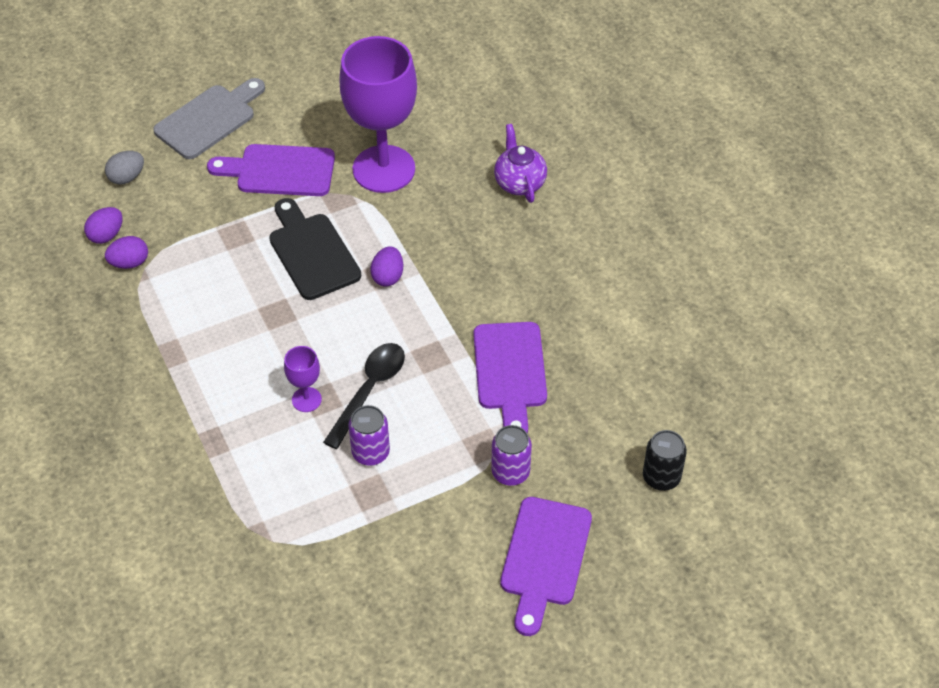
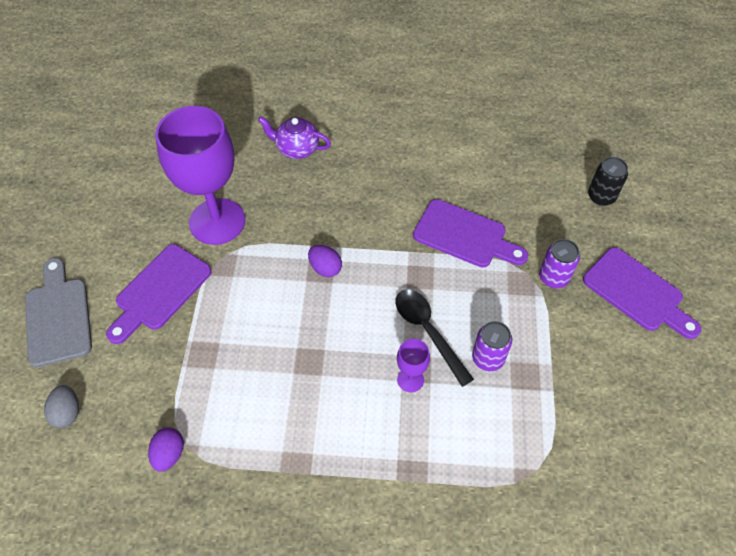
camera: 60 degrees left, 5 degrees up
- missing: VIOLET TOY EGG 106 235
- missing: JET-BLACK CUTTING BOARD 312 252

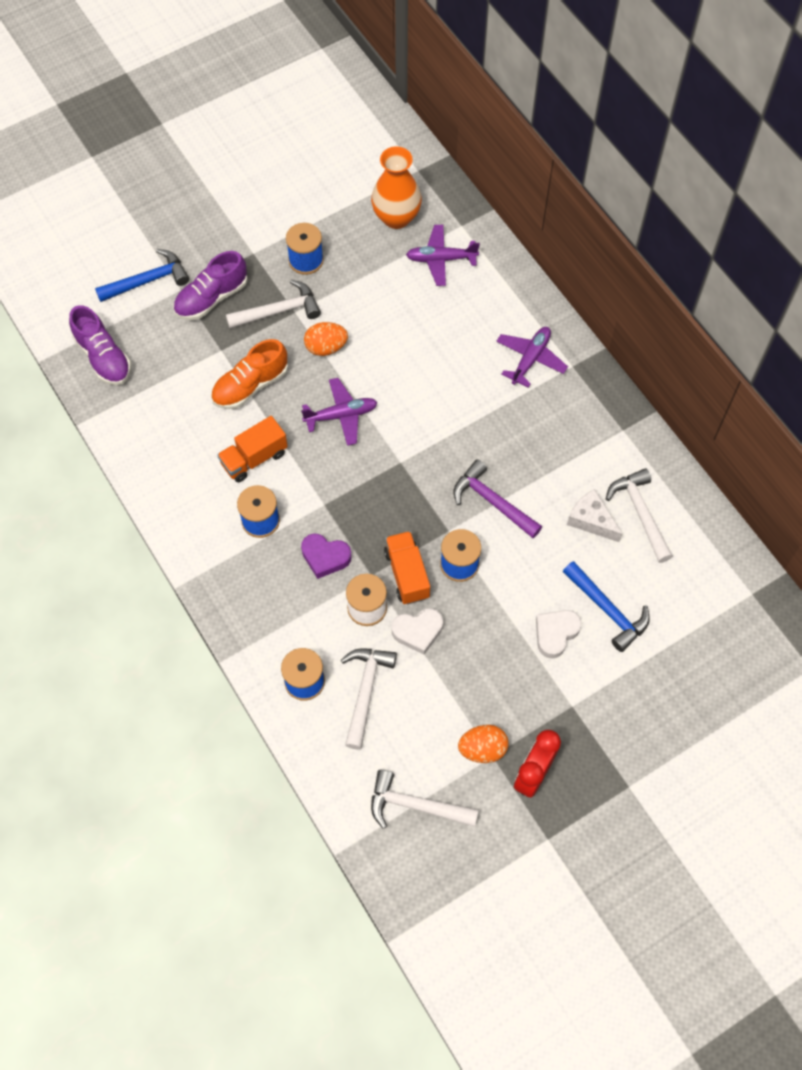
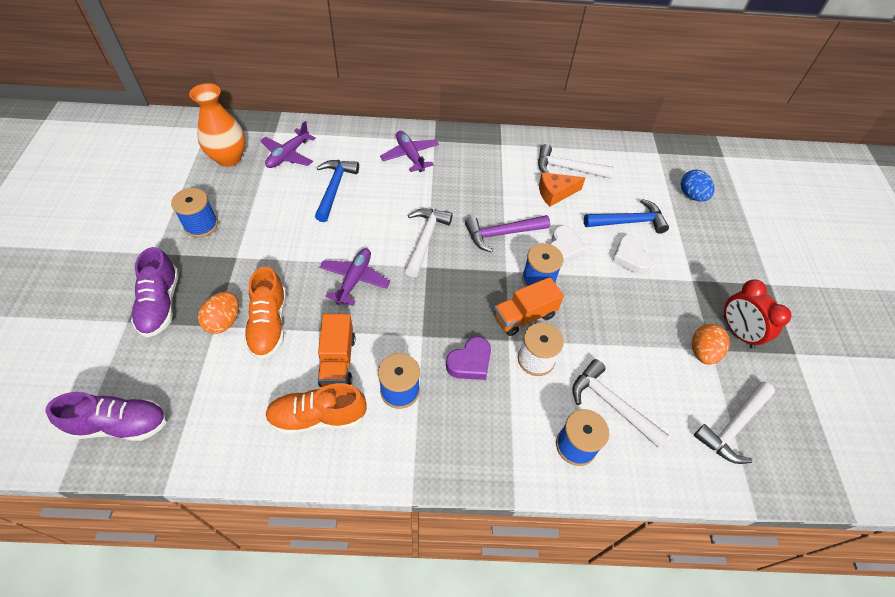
camera: 60 degrees left, 10 degrees down
- relocated: COBALT CLAW HAMMER 148 280 to 334 188
- relocated: WHITE CLAW HAMMER 279 311 to 425 239
- relocated: ORANGE-COLOURED TOY EGG 326 347 to 224 321
- spun: ORANGE-COLOURED TOY TRUCK 407 574 = 524 316 45 degrees counterclockwise
- relocated: WHITE HEART SHAPE 418 631 to 563 249
- colour: WHITE CHEESE 591 520 to ORANGE-COLOURED CHEESE 555 193
- appeared: ORANGE-COLOURED SNEAKER 318 417
- appeared: COBALT TOY EGG 692 195

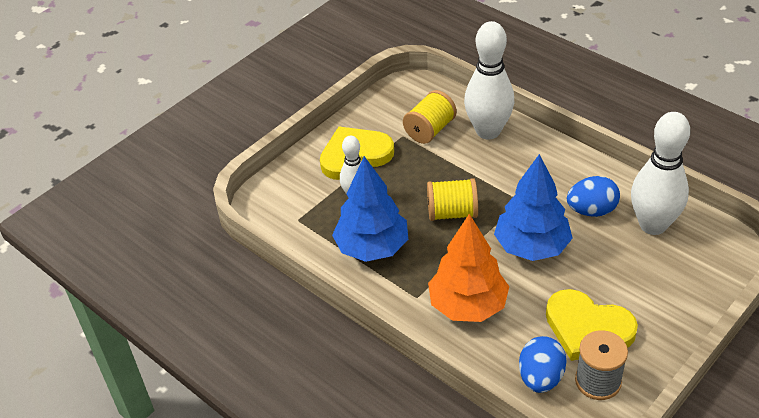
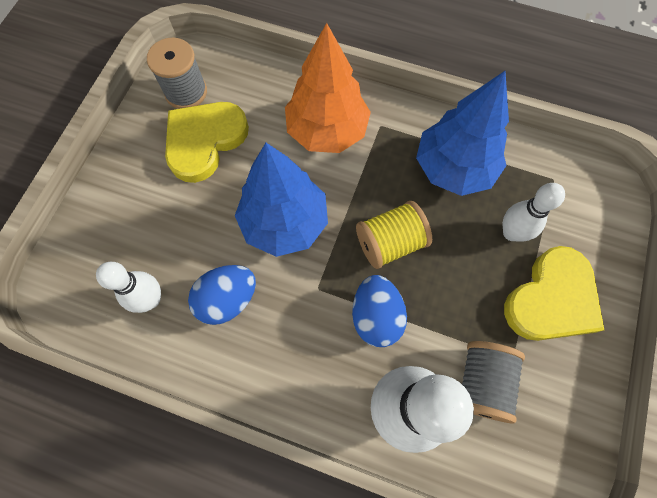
camera: 155 degrees right, 25 degrees up
- colour: BRIGHT YELLOW BOBBIN 430 130 to GRAY BOBBIN 481 383
- relocated: COBALT TOY EGG 540 378 to 376 316
- spun: BRIGHT YELLOW HEART SHAPE 587 328 = 204 141 60 degrees counterclockwise
- size: WHITE BOWLING PIN 653 225 = 151 299 x0.57

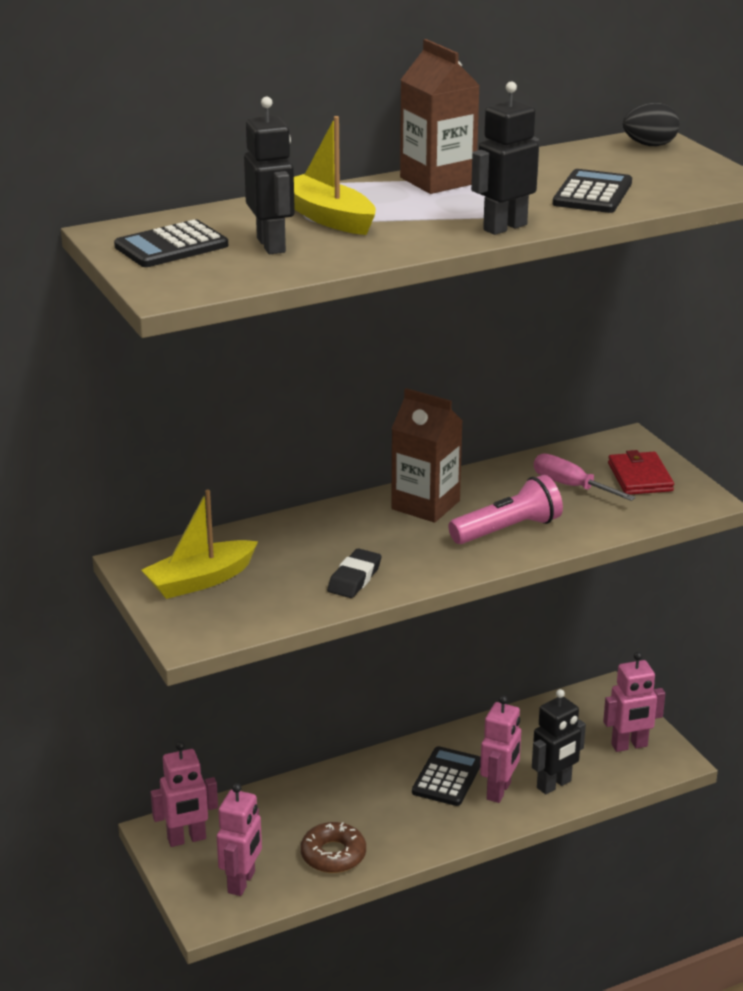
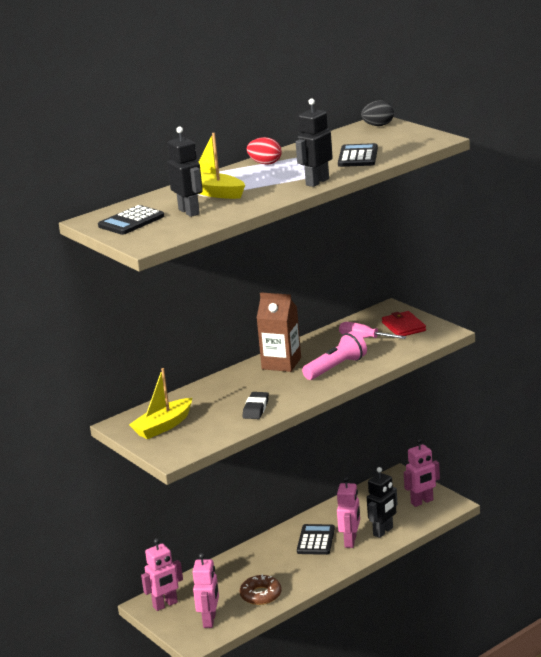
camera: 10 degrees left, 5 degrees down
- exchanged: RUSSET JUICE CARTON 438 180 to RED TOY EGG 265 163

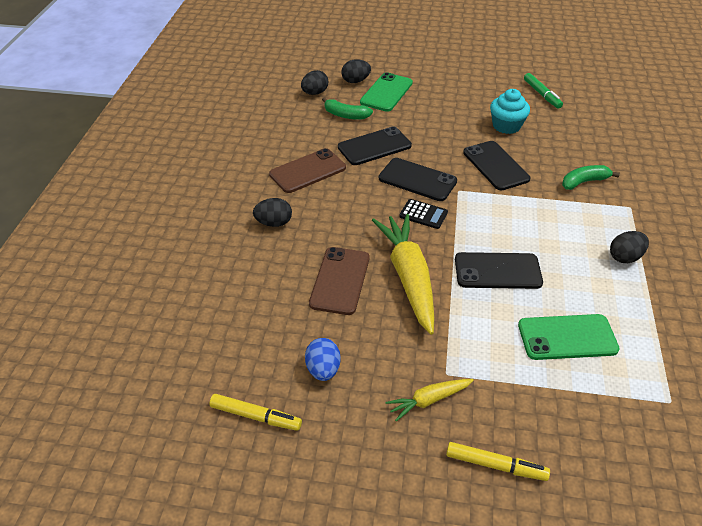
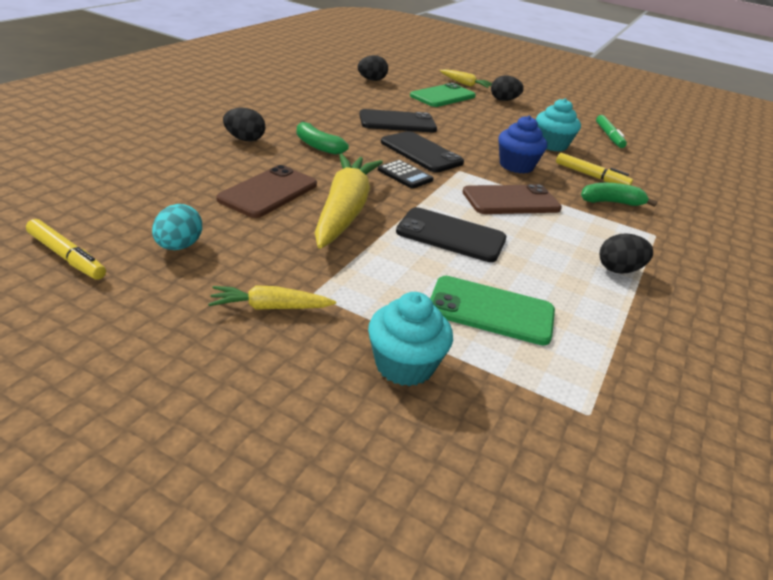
camera: 15 degrees right, 10 degrees down
- relocated: RUSSET MOBILE PHONE 308 171 to 511 201
- colour: COBALT TOY EGG 323 369 to TURQUOISE TOY EGG 178 246
- relocated: GREEN BANANA 345 115 to 317 146
- relocated: JET-BLACK TOY EGG 355 81 to 503 100
- relocated: BRIGHT YELLOW FELT PEN 495 465 to 591 176
- exchanged: JET-BLACK MOBILE PHONE 495 166 to COBALT FAIRY CAKE 516 166
- appeared: TURQUOISE FAIRY CAKE 404 365
- appeared: BRIGHT YELLOW CARROT 465 84

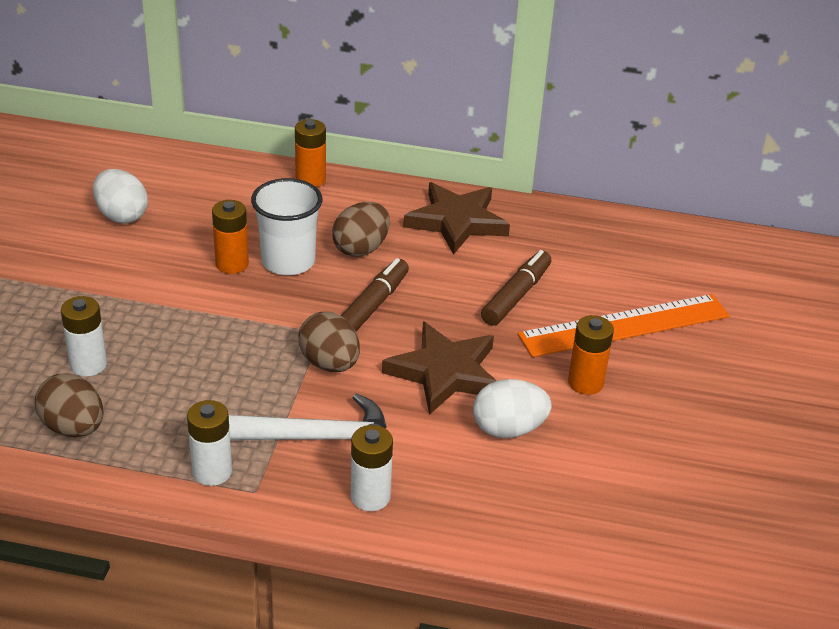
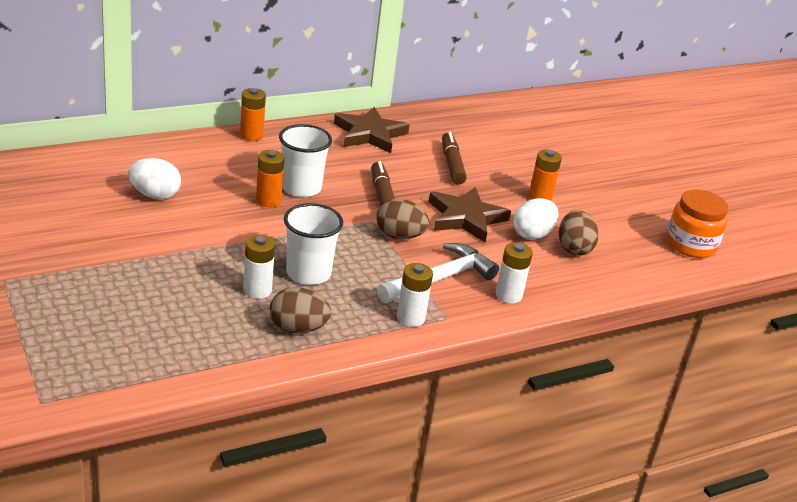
camera: 40 degrees left, 5 degrees down
- relocated: RUSSET TOY EGG 361 249 to 574 248
- missing: ORANGE-COLOURED STRAIGHTEDGE 624 325
- appeared: WHITE BEAKER 308 273
- appeared: ORANGE-COLOURED JAM JAR 690 244

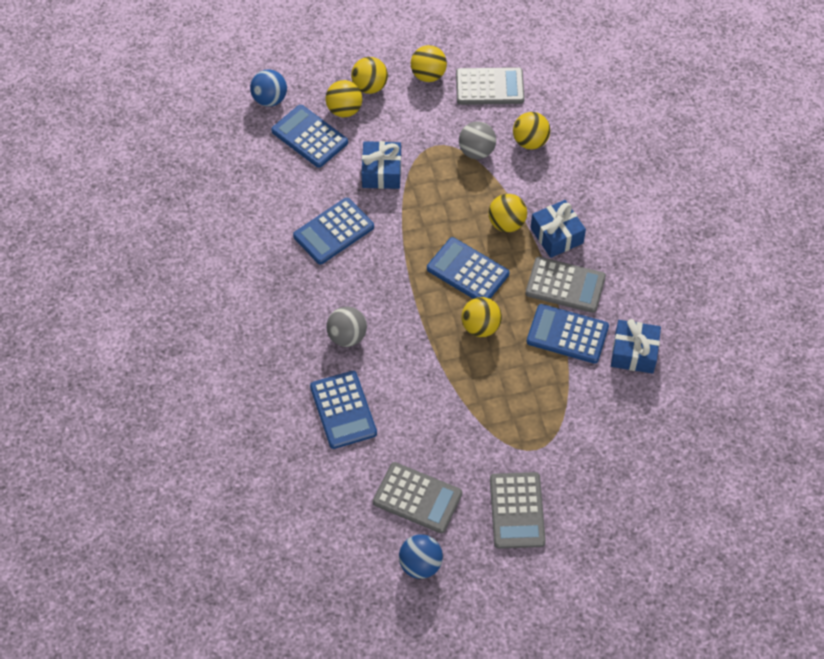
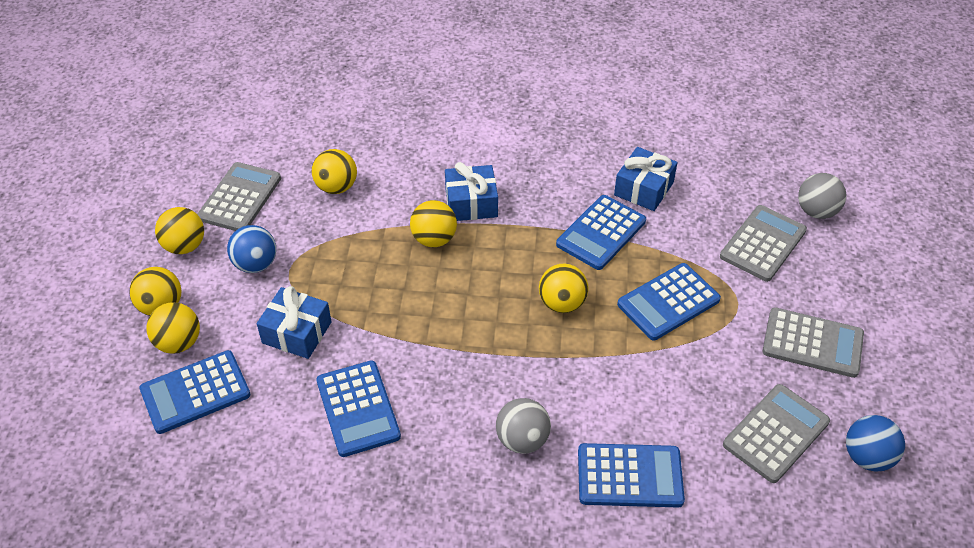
camera: 70 degrees left, 10 degrees down
- relocated: COBALT SPHERE 270 99 to 255 264
- relocated: COBALT ADDING MACHINE 467 271 to 668 302
- relocated: GRAY SPHERE 476 151 to 816 211
- relocated: GRAY ADDING MACHINE 565 285 to 763 244

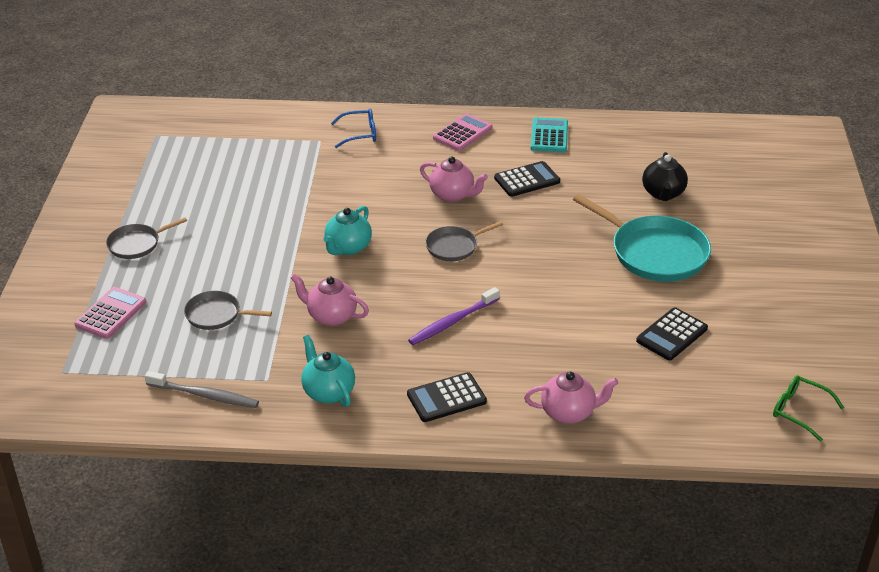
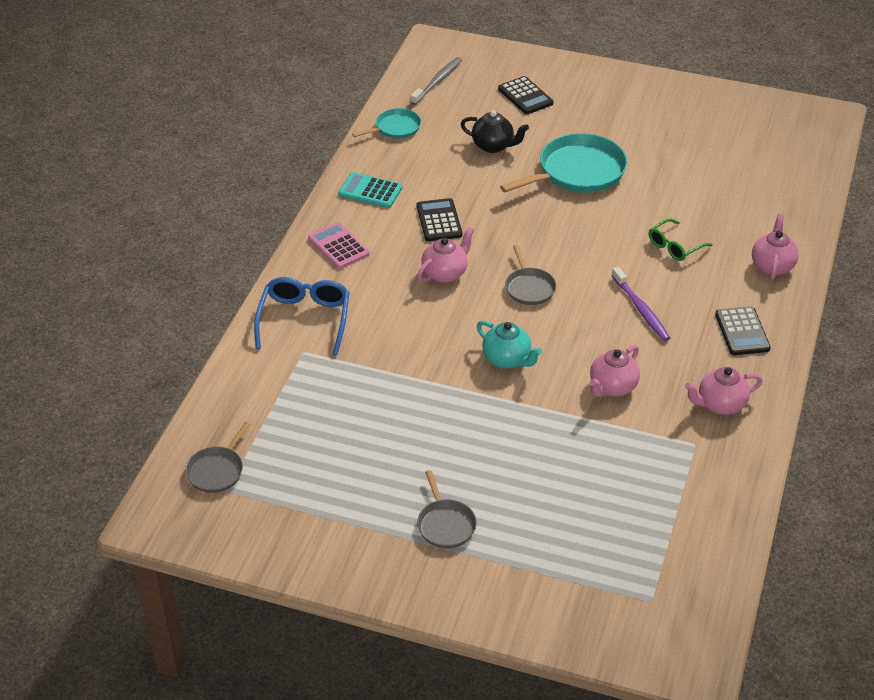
camera: 75 degrees left, 5 degrees up
- missing: ROSE-PINK ADDING MACHINE 111 314
- relocated: GRAY TOOTHBRUSH 205 395 to 438 81
- relocated: GRAY FRYING PAN 216 315 to 217 471
- colour: TURQUOISE CHINA TEAPOT 328 392 to ROSE-PINK CHINA TEAPOT 720 404
- size: COBALT GLASSES 360 134 = 304 320 x1.60
- relocated: JET-BLACK ADDING MACHINE 671 335 to 525 96
- relocated: GREEN GLASSES 799 411 to 675 246
- appeared: TURQUOISE FRYING PAN 395 128

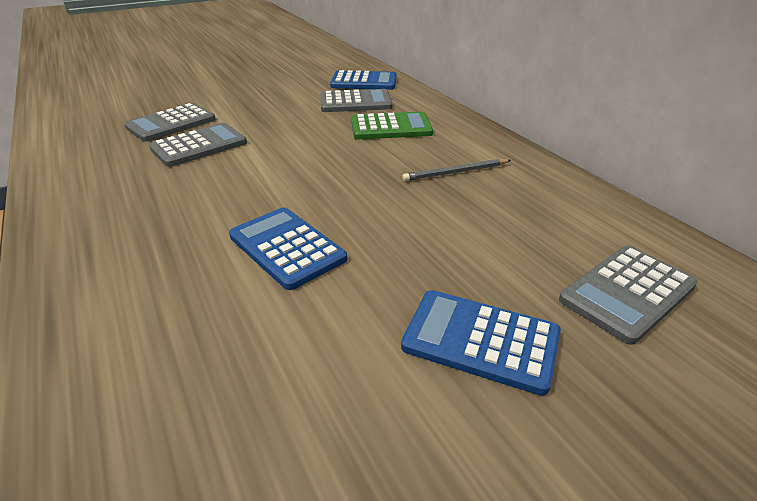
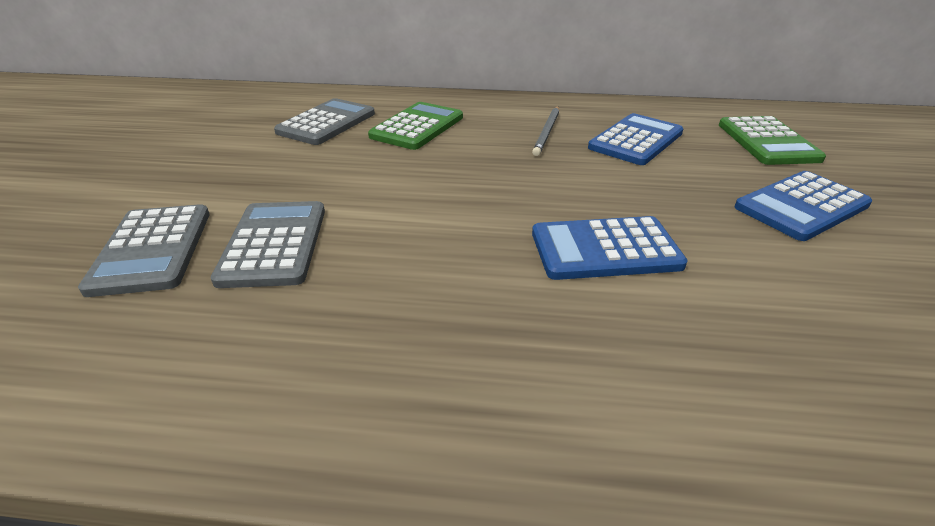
camera: 55 degrees left, 0 degrees up
- relocated: COBALT ADDING MACHINE 364 82 to 636 140
- colour: GRAY ADDING MACHINE 627 293 to GREEN ADDING MACHINE 767 142

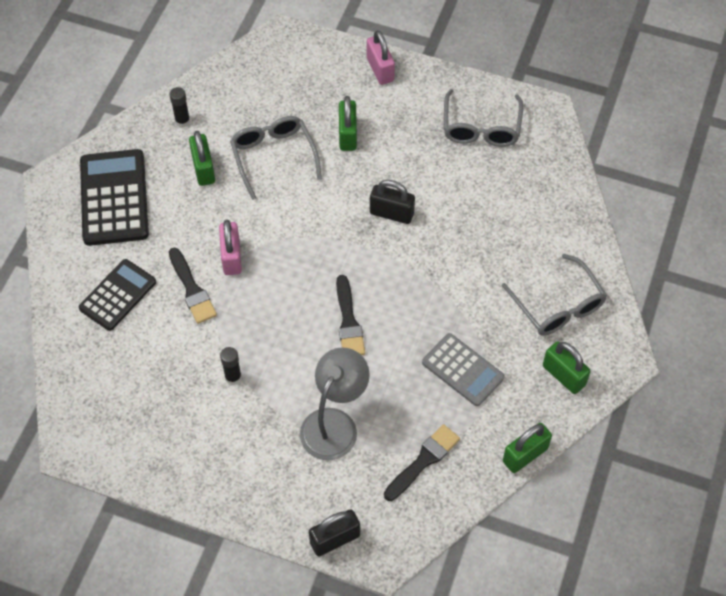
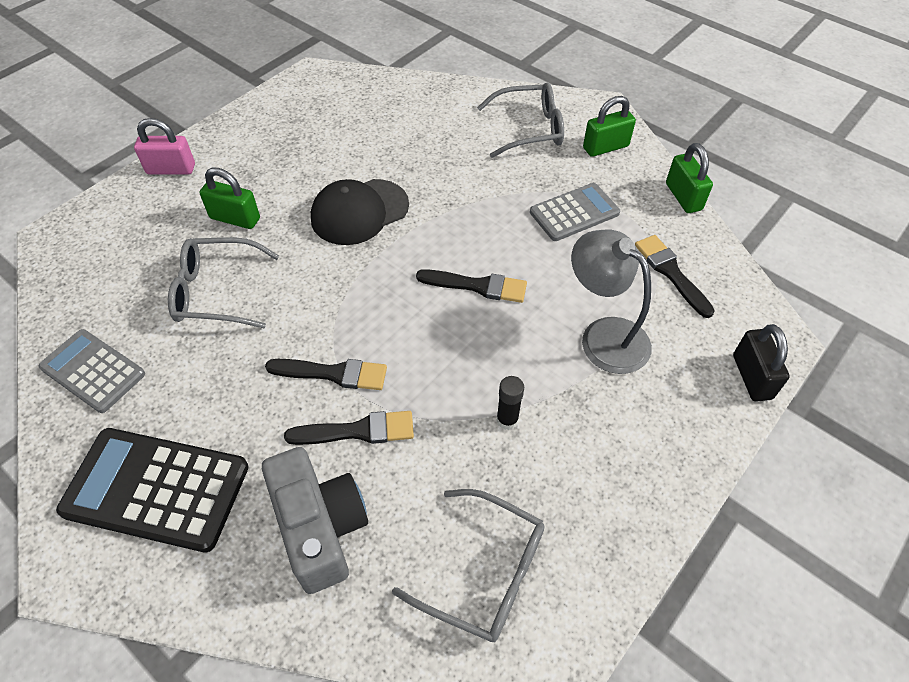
camera: 70 degrees left, 5 degrees down
- exchanged: JET-BLACK ADDING MACHINE 118 295 to GRAY CAMERA 320 527
- exchanged: JET-BLACK STICK OF GLUE 182 121 to GRAY ADDING MACHINE 93 371
- missing: GREEN SMALL LOCK 203 169
- exchanged: ROSE-PINK SMALL LOCK 231 257 to JET-BLACK PAINTBRUSH 333 373
- exchanged: JET-BLACK SMALL LOCK 391 213 to JET-BLACK CAP 359 212
- relocated: GRAY GLASSES 481 128 to 484 572

